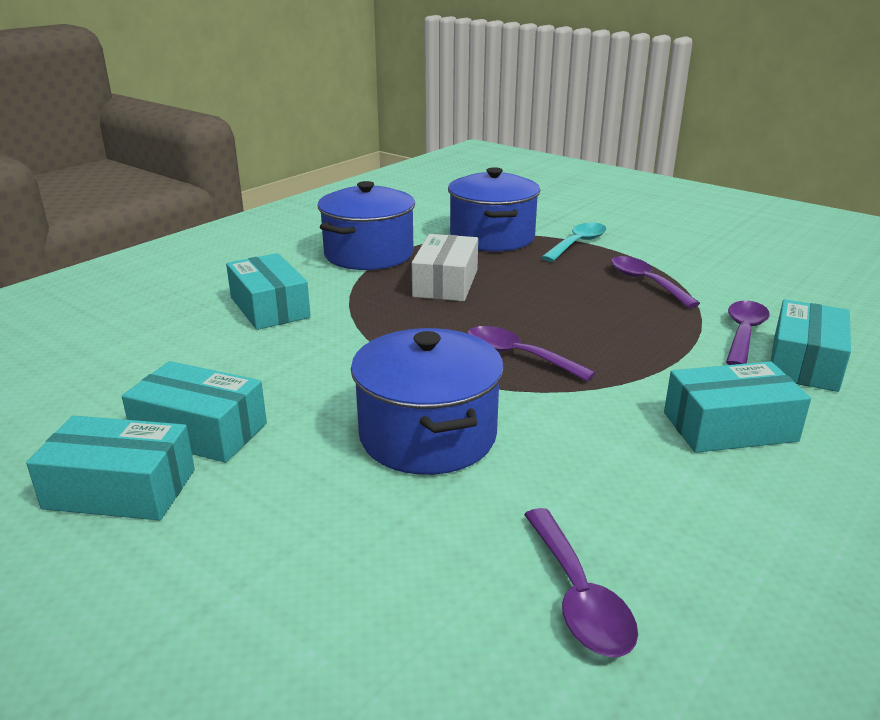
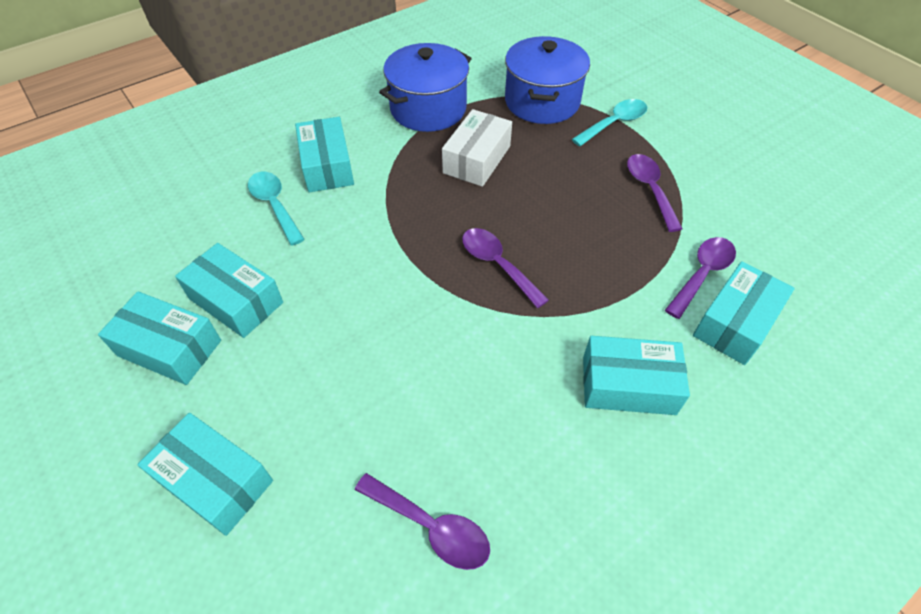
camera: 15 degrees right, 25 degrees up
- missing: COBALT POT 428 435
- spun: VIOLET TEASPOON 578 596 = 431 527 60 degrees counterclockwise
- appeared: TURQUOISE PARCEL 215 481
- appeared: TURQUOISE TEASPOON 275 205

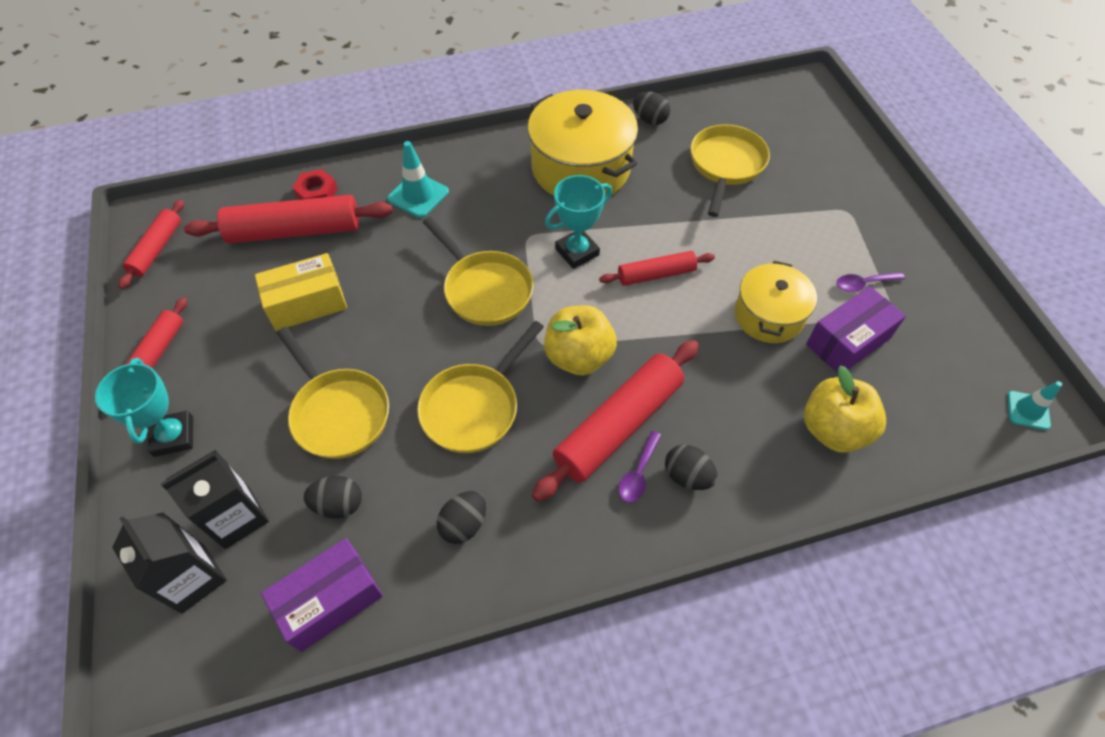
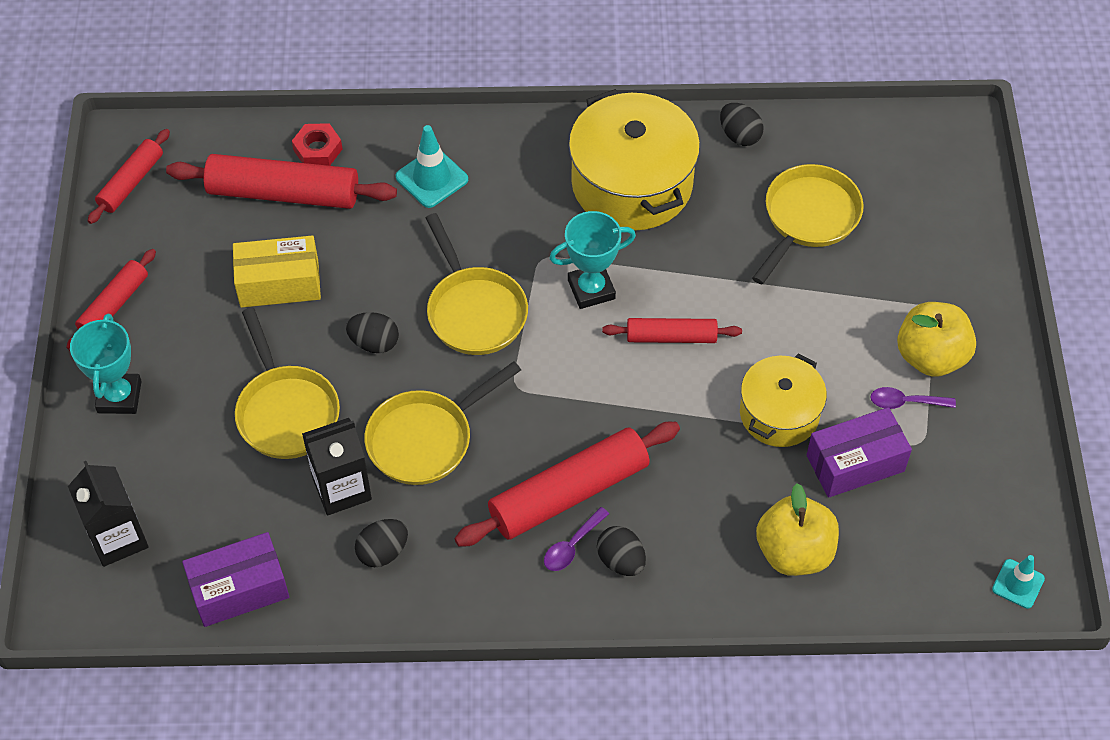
camera: 15 degrees right, 0 degrees up
- relocated: JET-BLACK JUICE CARTON 237 517 to 342 488
- relocated: JET-BLACK TOY EGG 339 504 to 374 343
- relocated: BRIGHT YELLOW APPLE 578 357 to 931 356

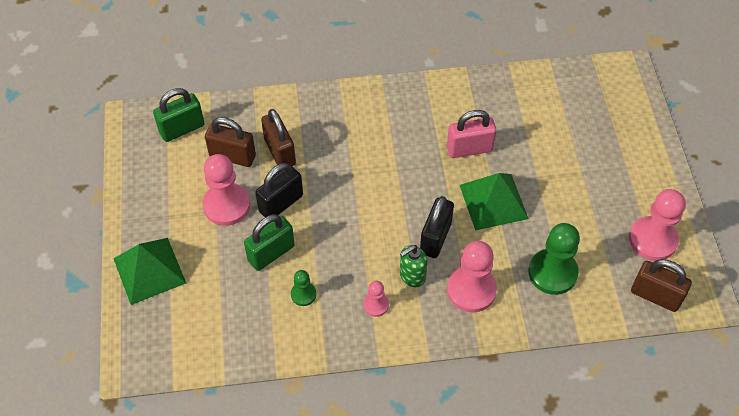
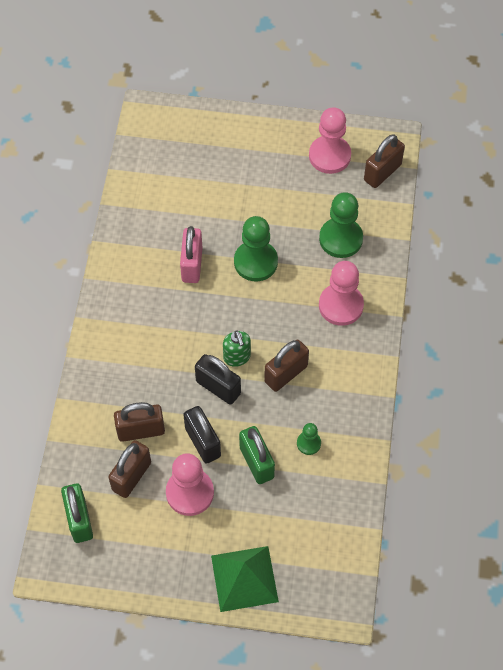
camera: 75 degrees left, 5 degrees up
- missing: ROSE-PINK GAME PAWN 376 305
- relocated: GREEN SOAP DISPENSER 412 276 to 237 357
- relocated: JET-BLACK SMALL LOCK 435 238 to 218 387
- exchanged: GREEN SOLID PYRAMID 493 201 to GREEN GAME PAWN 255 262
- appeared: RUSSET SMALL LOCK 286 374

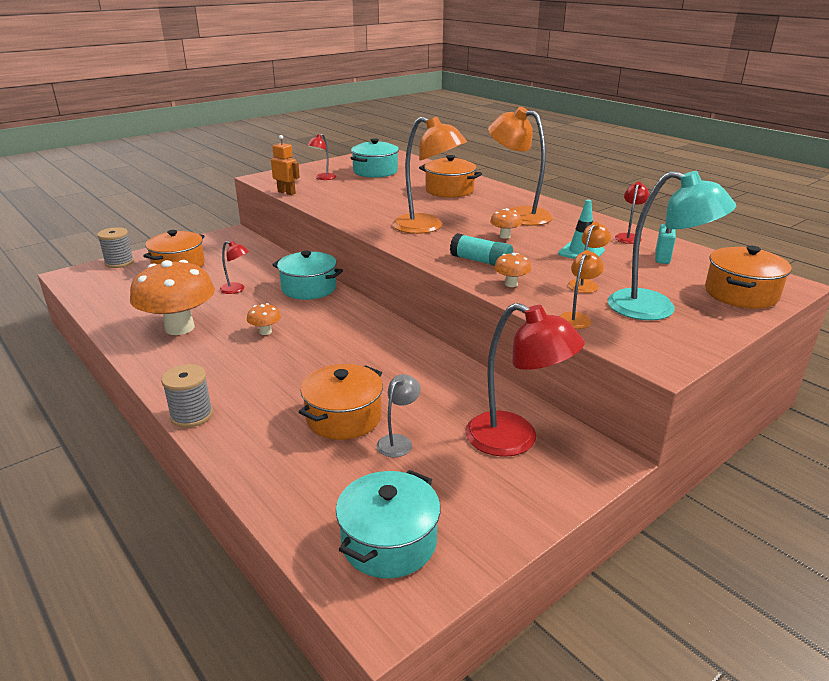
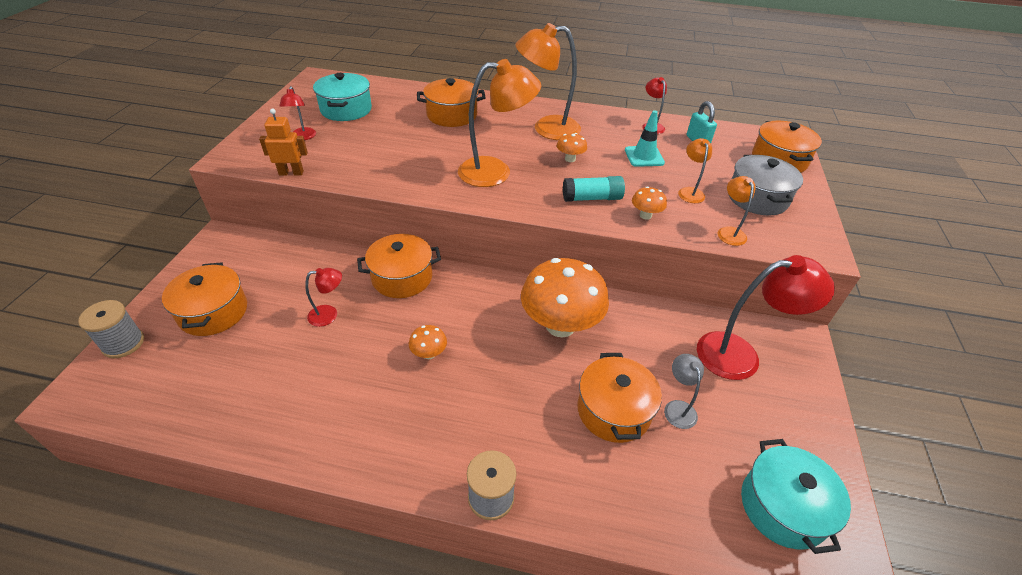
camera: 40 degrees left, 15 degrees up
- relocated: ORANGE-COLOURED MUSHROOM 179 328 to 560 325
- colour: TURQUOISE POT 309 288 to ORANGE-COLOURED POT 402 277
- exchanged: TURQUOISE DESK LAMP 655 309 to GRAY POT 757 198

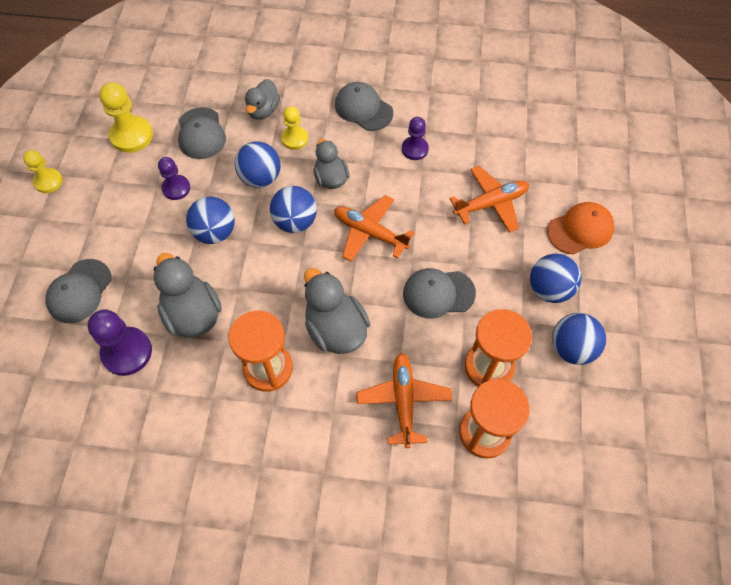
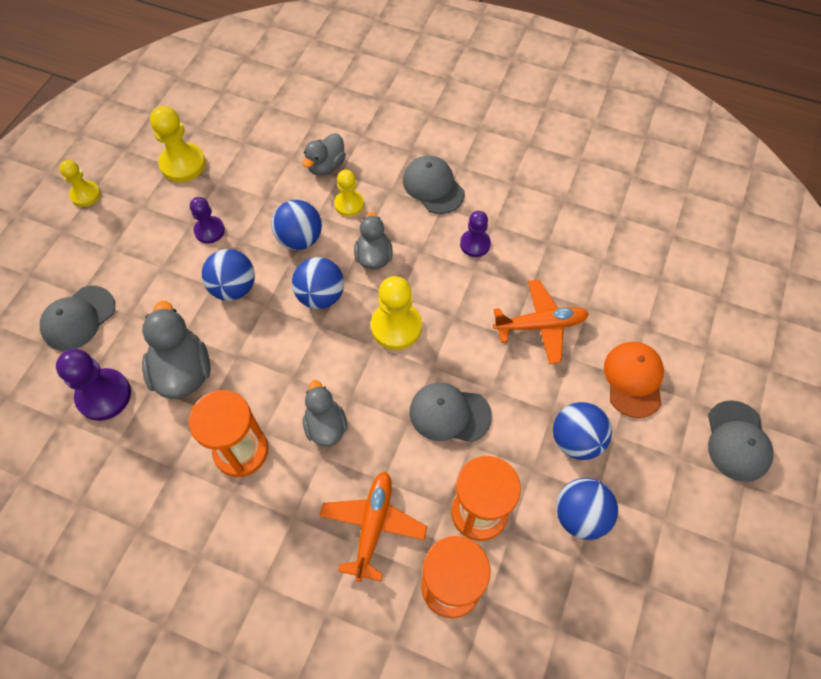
camera: 15 degrees right, 0 degrees up
- relocated: GRAY CAP 201 133 to 737 441
- size: GRAY RUBBER DUCK 335 329 = 325 426 x0.65
- exchanged: ORANGE-COLOURED AEROPLANE 369 232 to BRIGHT YELLOW GAME PAWN 396 327
- spun: ORANGE-COLOURED CAP 580 230 = 633 379 75 degrees counterclockwise

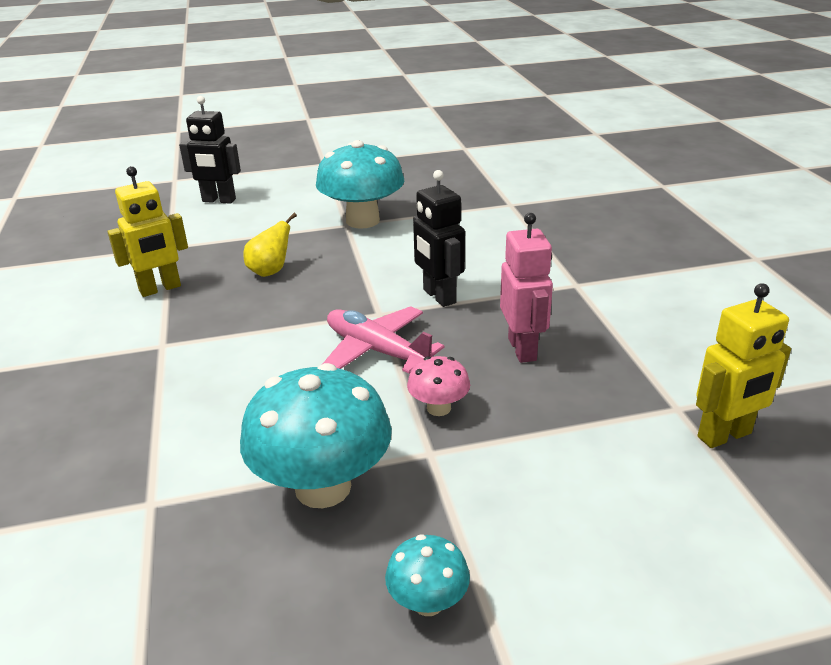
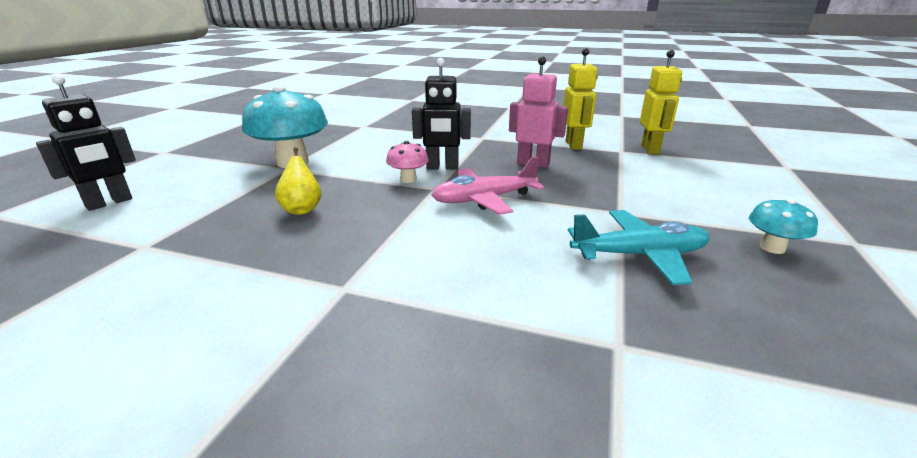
camera: 60 degrees left, 5 degrees down
- relocated: BRIGHT YELLOW ROBOT 160 289 to 574 145
- exchanged: TURQUOISE MUSHROOM 323 487 to TURQUOISE AEROPLANE 639 255
- relocated: ROSE-PINK MUSHROOM 438 408 to 408 179

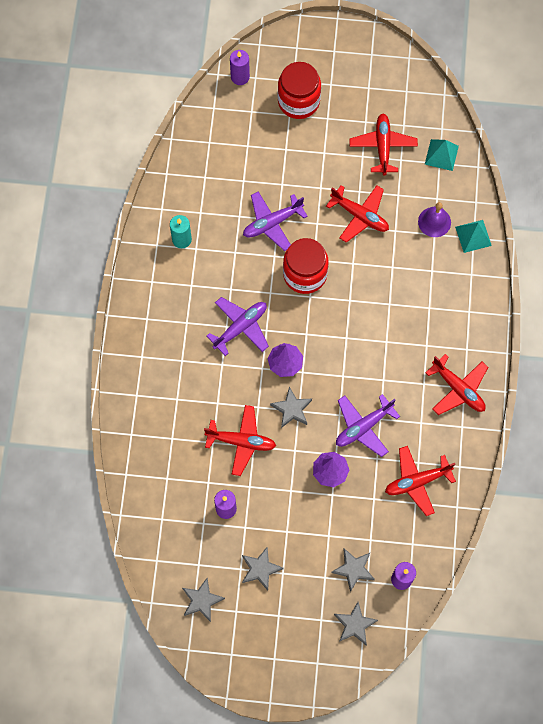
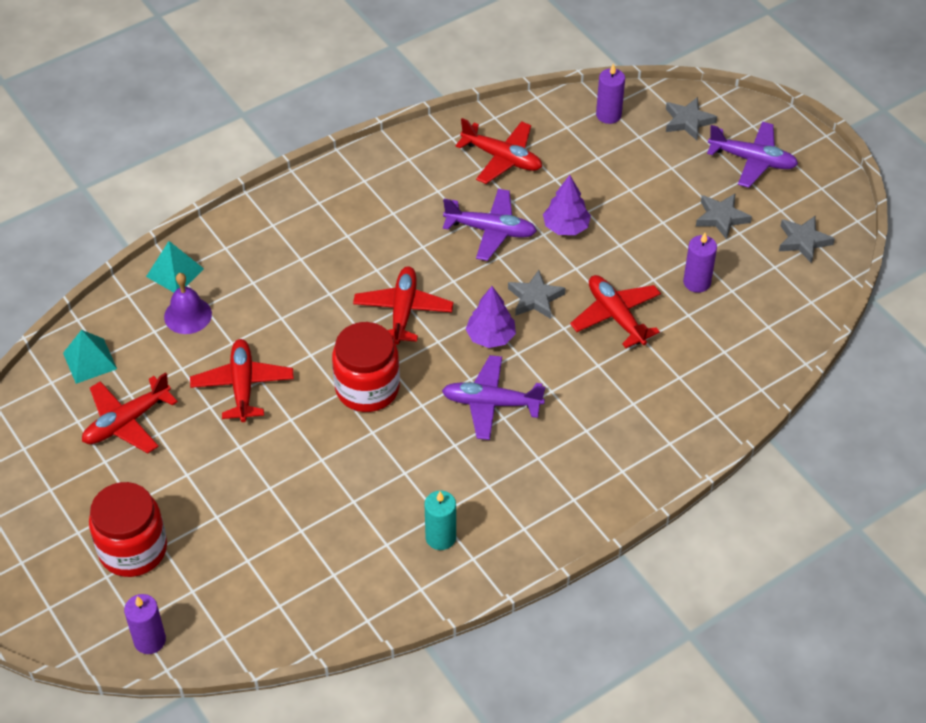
camera: 130 degrees left, 20 degrees down
- relocated: VIOLET AEROPLANE 272 223 to 752 160
- missing: GRAY FIVE-POINTED STAR 353 569
- relocated: RED AEROPLANE 458 389 to 403 311

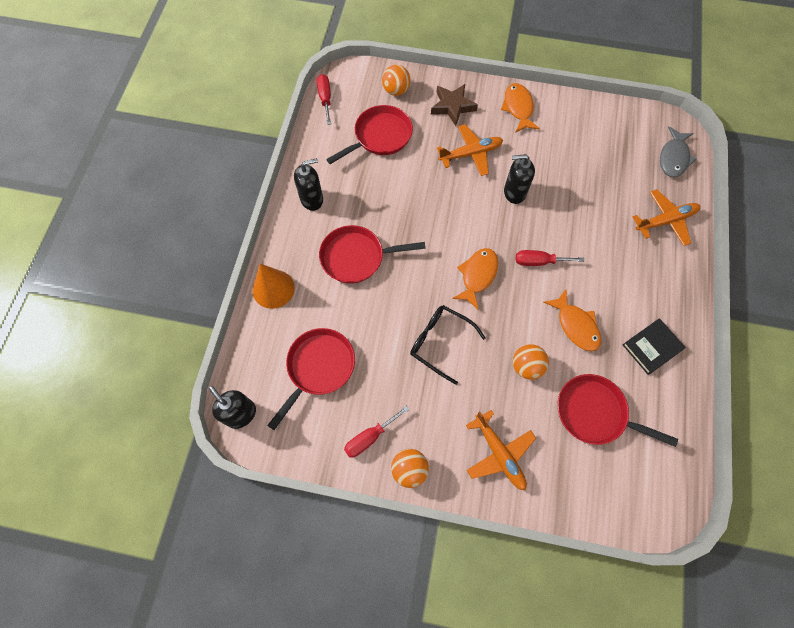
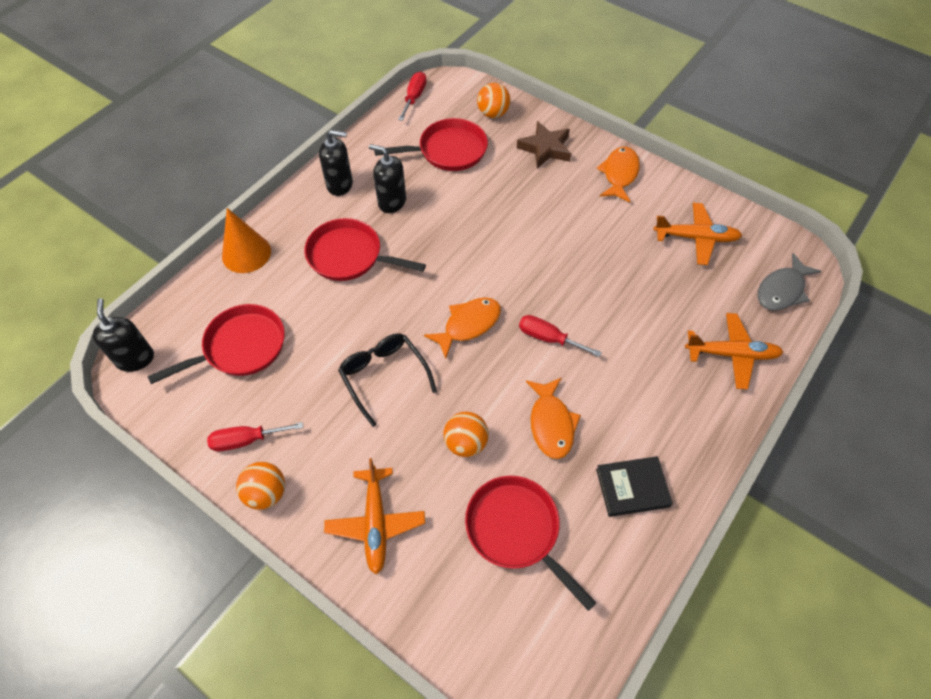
camera: 25 degrees right, 10 degrees down
- relocated: ORANGE-COLOURED AEROPLANE 470 154 to 696 238
- relocated: JET-BLACK SOAP DISPENSER 514 192 to 392 202

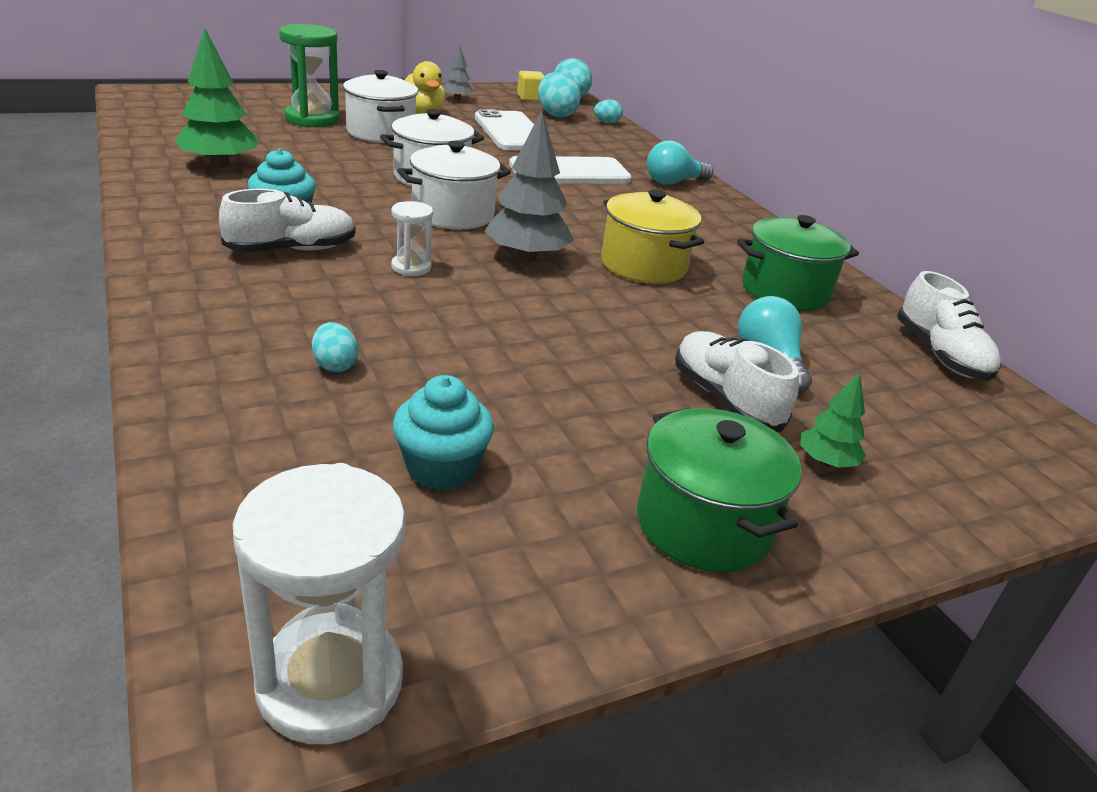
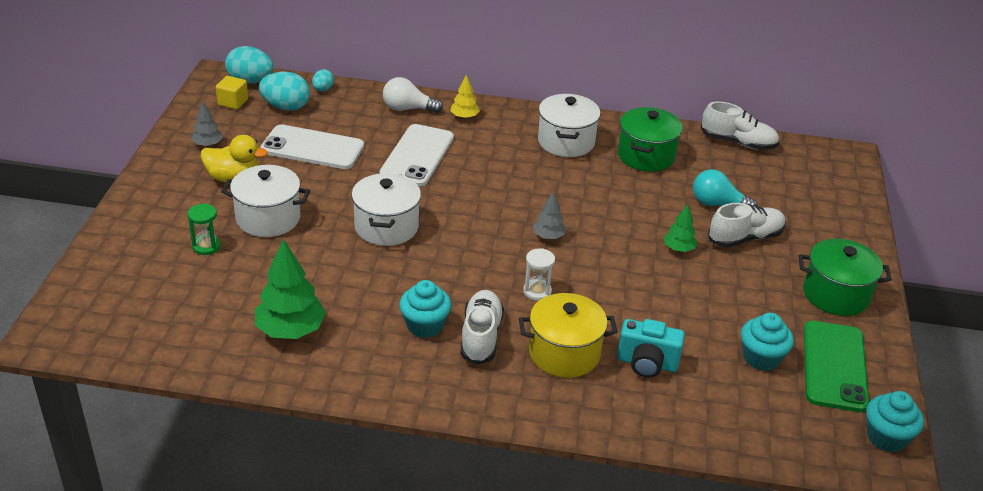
camera: 55 degrees left, 5 degrees up
- exchanged: WHITE SANDGLASS 330 682 to TURQUOISE FAIRY CAKE 886 437
- size: GREEN SANDGLASS 312 119 = 206 246 x0.53
- exchanged: TURQUOISE TOY EGG 335 365 to TURQUOISE CAMERA 647 363
- relocated: WHITE POT 453 214 to 566 142
- size: GRAY TOY TREE 526 257 = 548 236 x0.53
- relocated: BRIGHT YELLOW POT 643 265 to 564 353
- exchanged: TURQUOISE BULB 673 182 to BRIGHT YELLOW TOY TREE 464 117
- spun: WHITE SNEAKER 725 399 = 745 238 150 degrees clockwise
- relocated: GREEN TOY TREE 826 462 to 679 249
- appeared: WHITE BULB 408 109
- appeared: GREEN MOBILE PHONE 834 366

